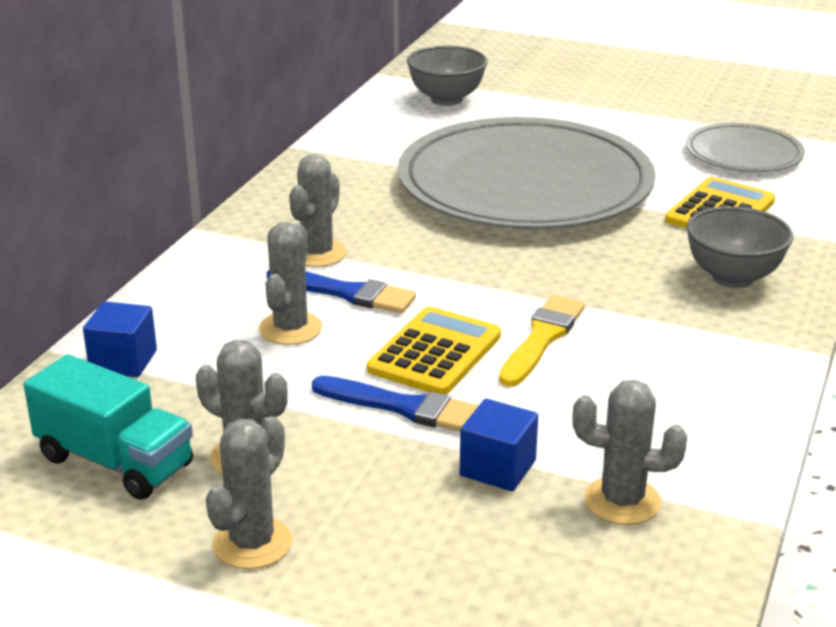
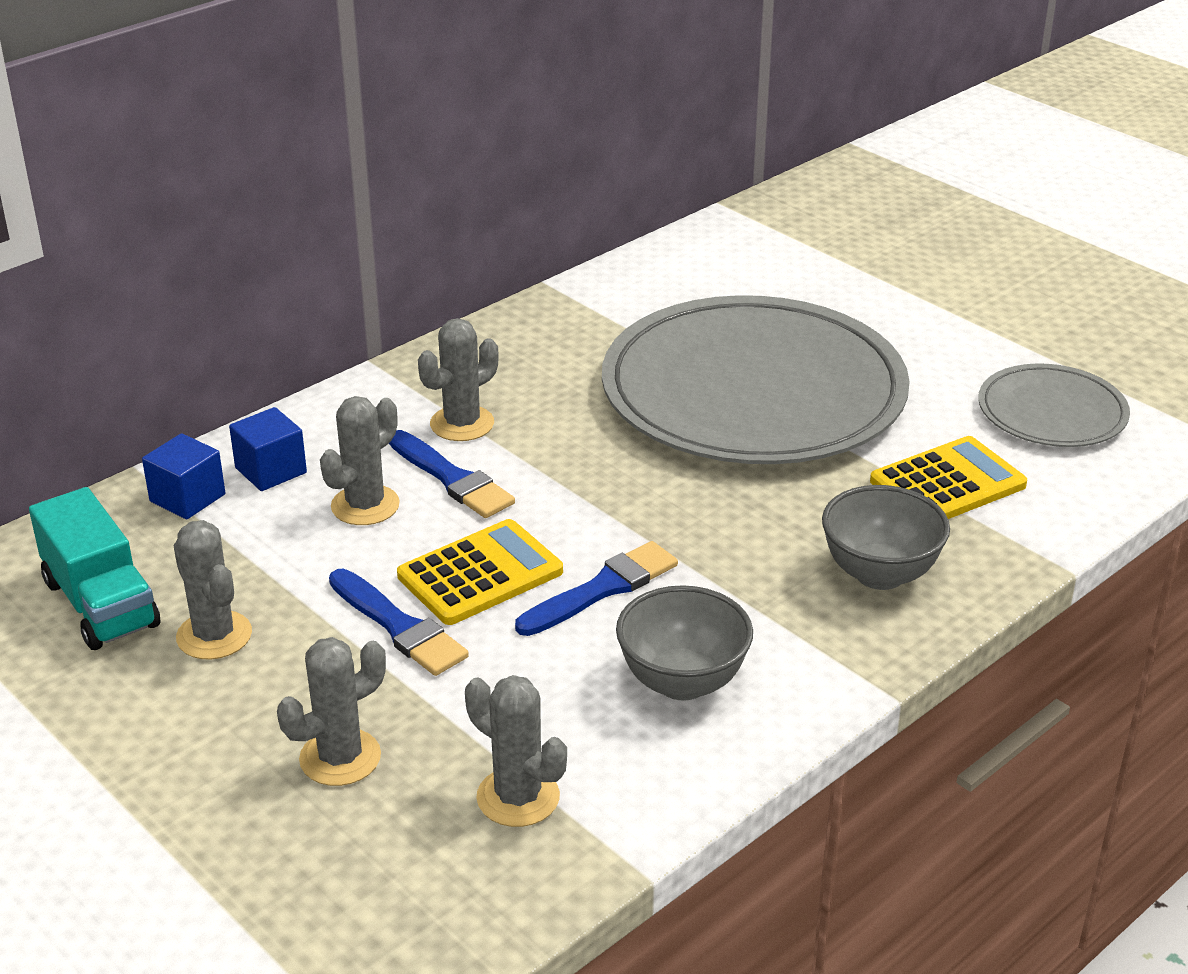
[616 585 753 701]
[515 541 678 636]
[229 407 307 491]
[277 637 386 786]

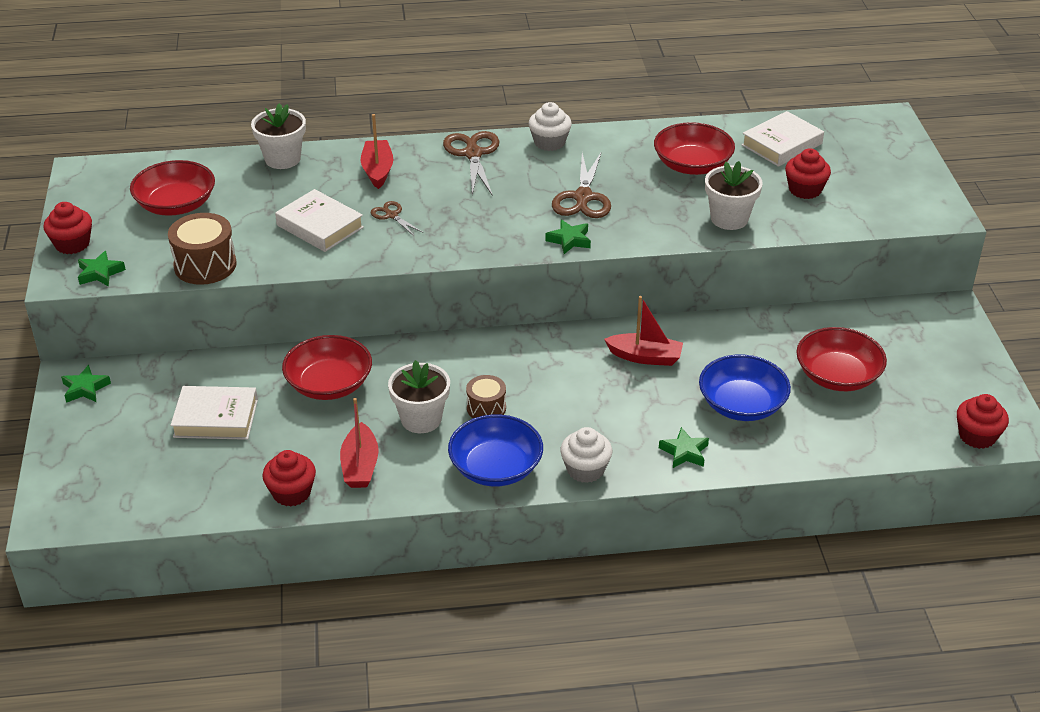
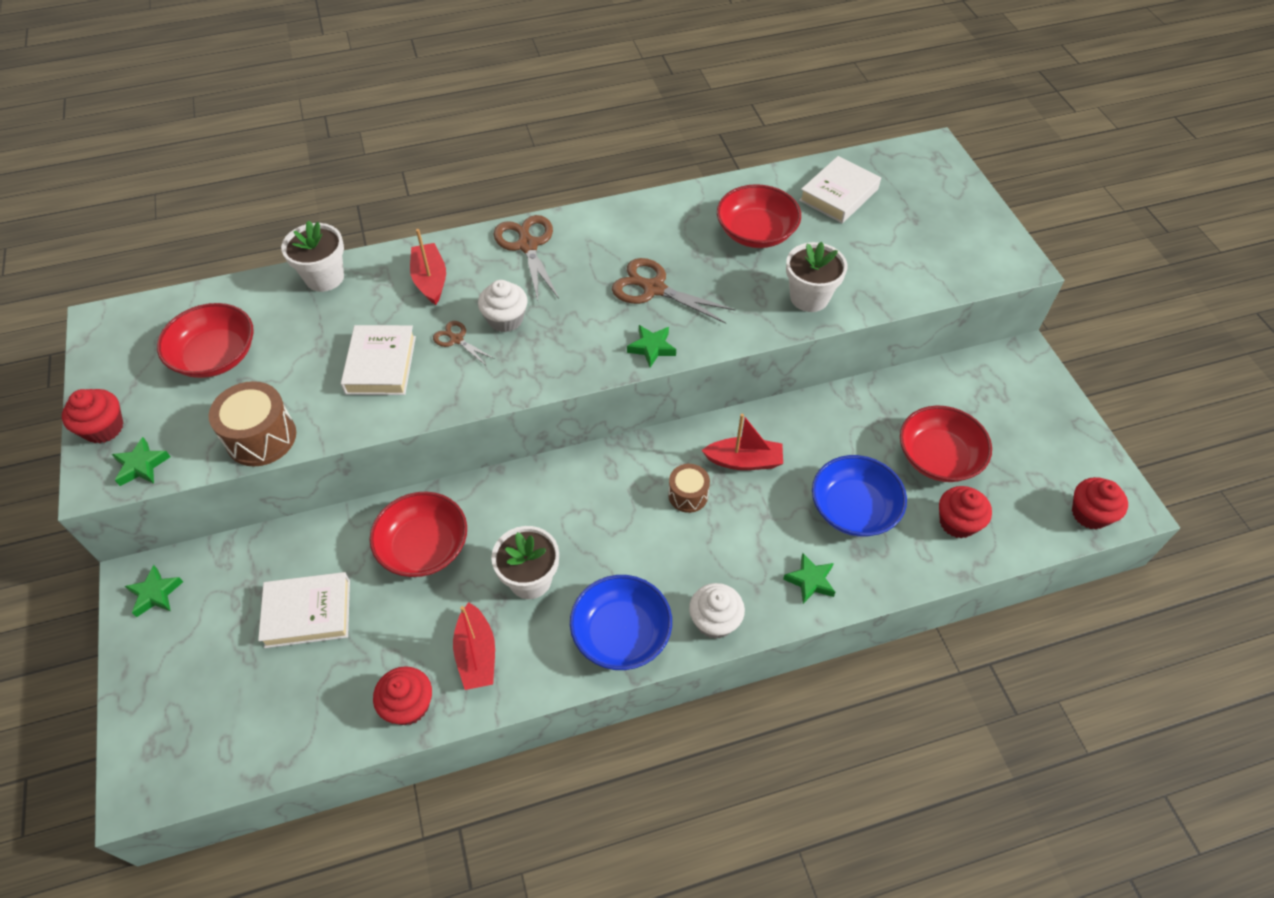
[478 280 528 332]
[939 486 992 538]
[612 258 735 324]
[341 325 416 395]
[668 464 710 513]

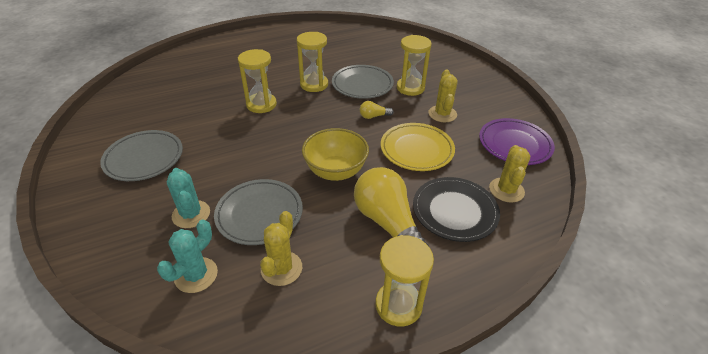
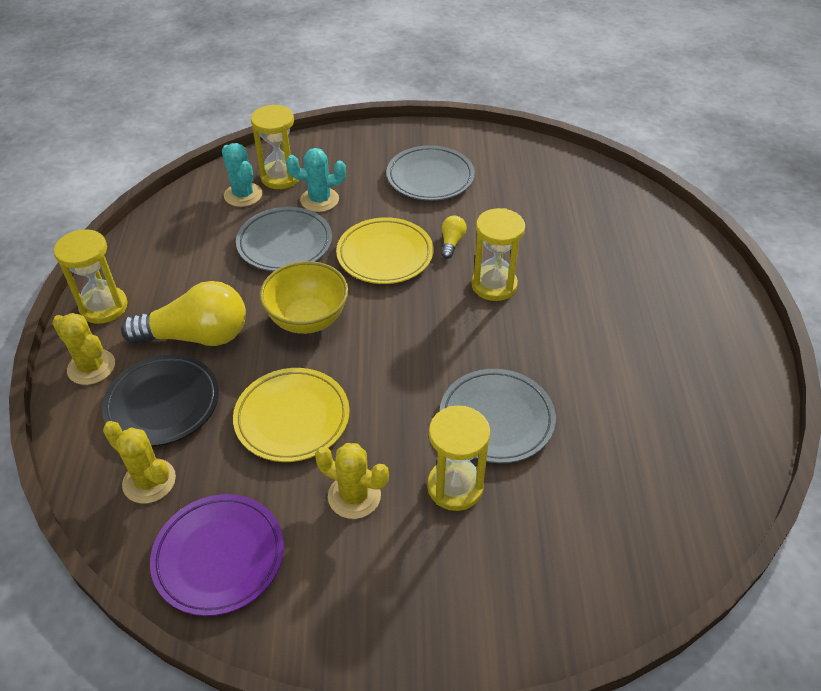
[251 105 299 189]
[441 216 467 259]
[52 313 115 385]
[336 217 433 284]

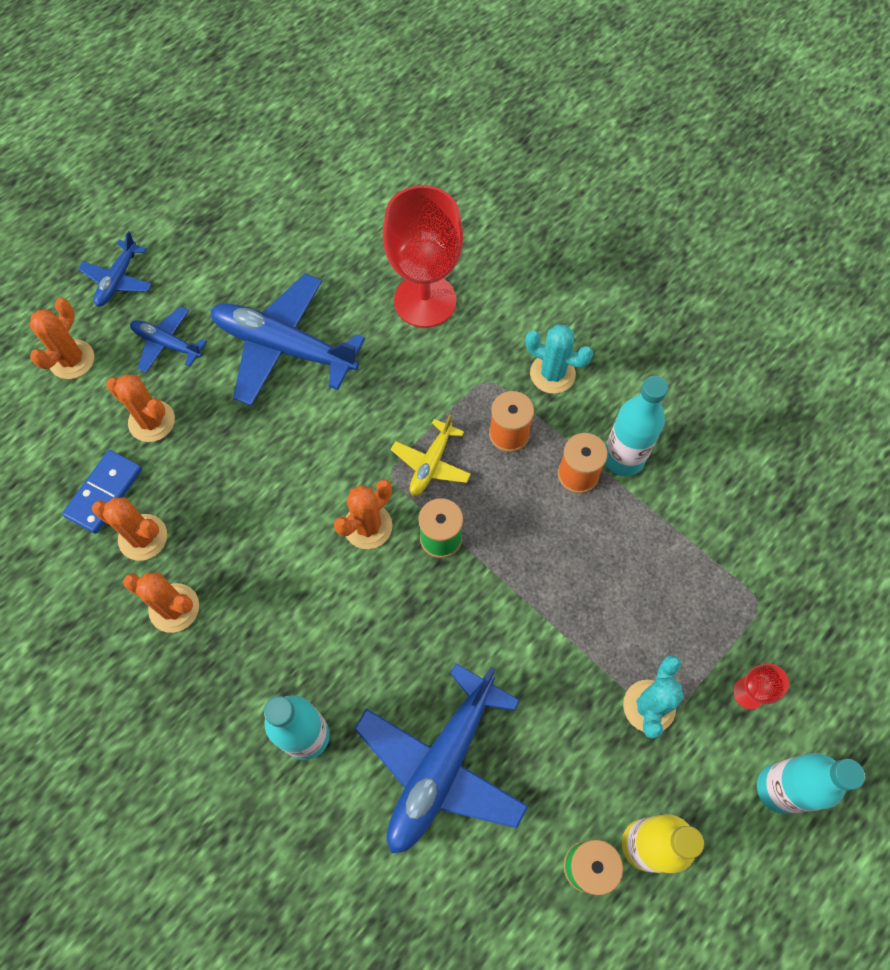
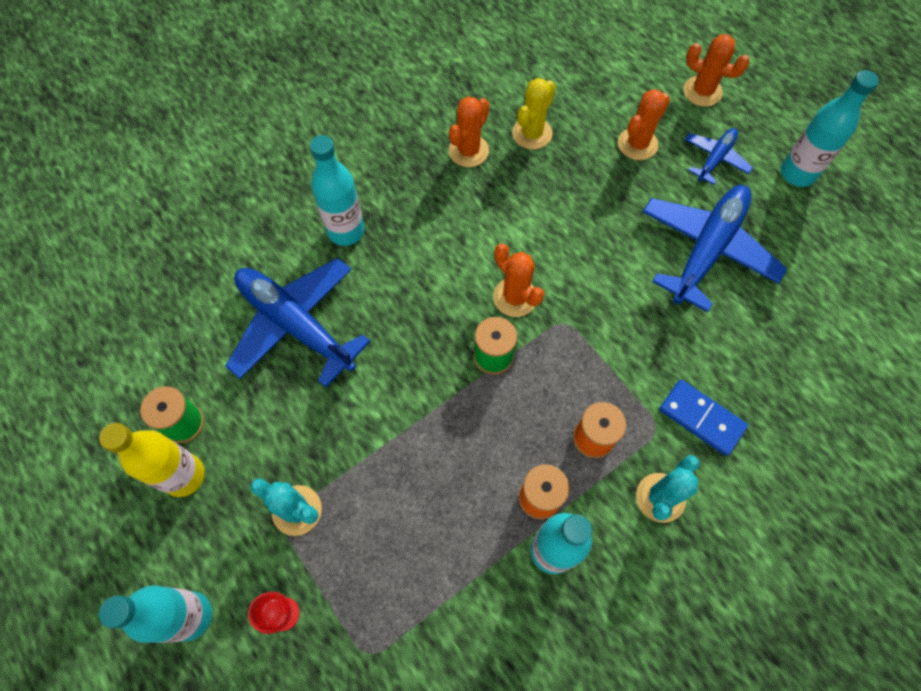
[383 185 463 328] (first image)
[78 231 152 307] (first image)
[391 414 471 496] (first image)
[659 380 748 456]
[512 78 556 149]
[781 70 879 187]

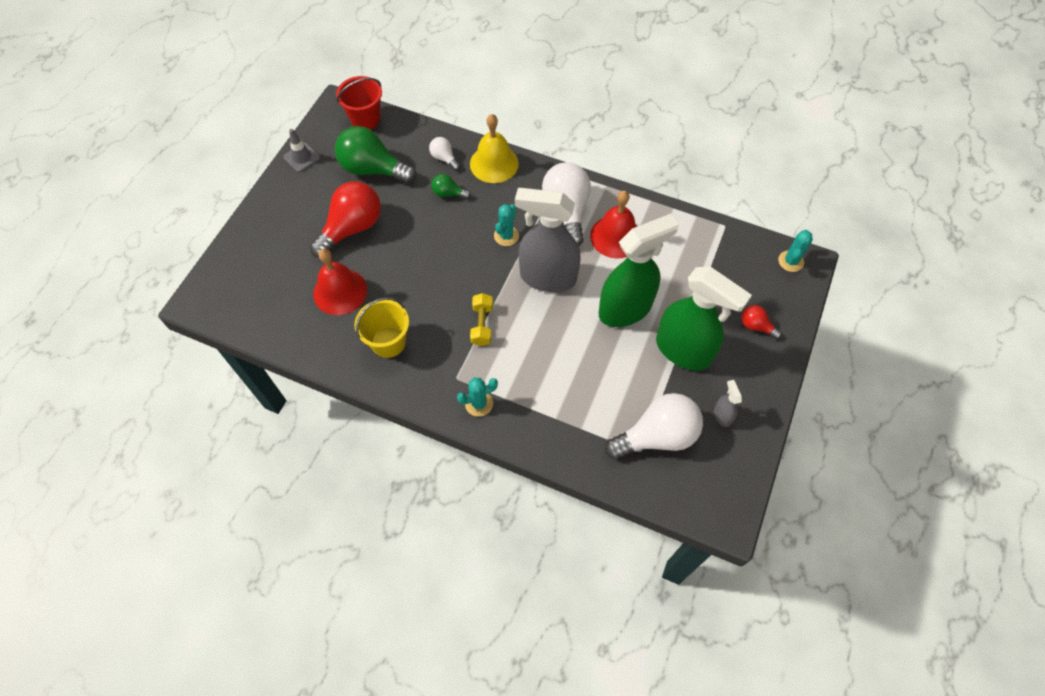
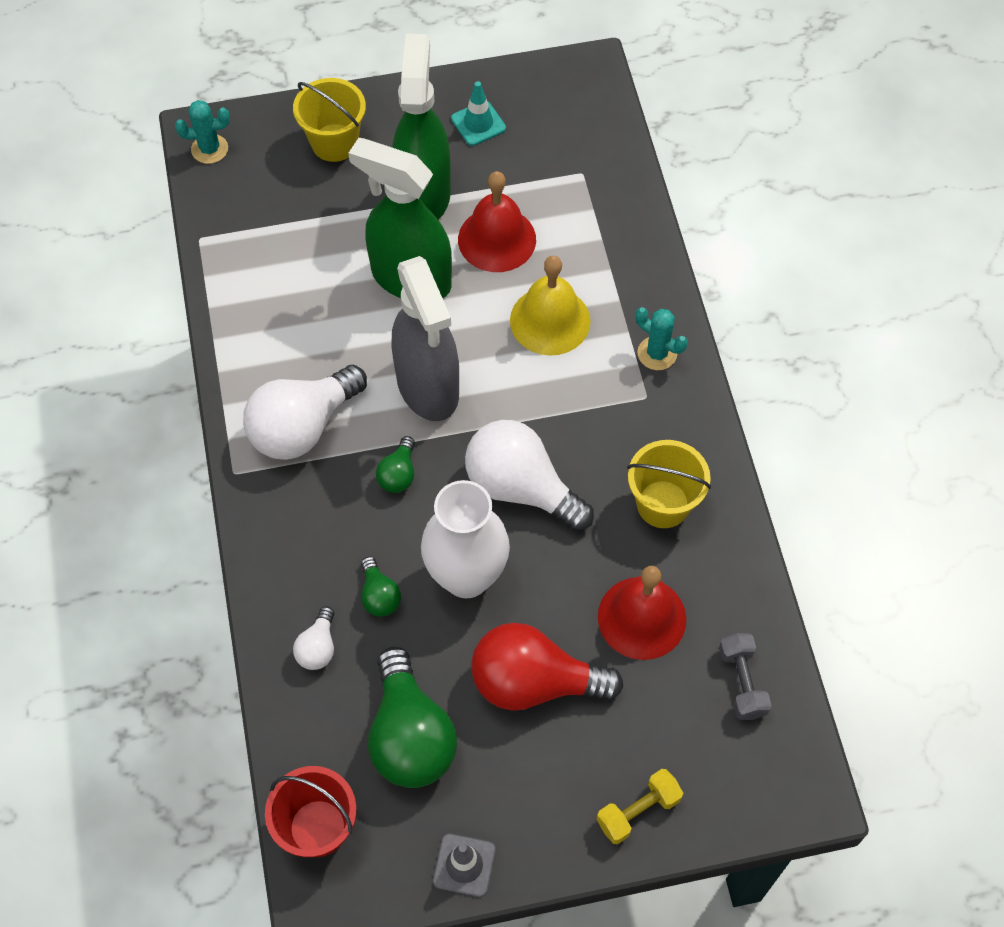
[510 256 591 356]
[458 171 536 272]
[376 436 415 493]
[596 769 683 844]
[293 78 366 162]
[451 81 506 146]
[465 420 594 531]
[421 480 510 598]
[719 633 772 720]

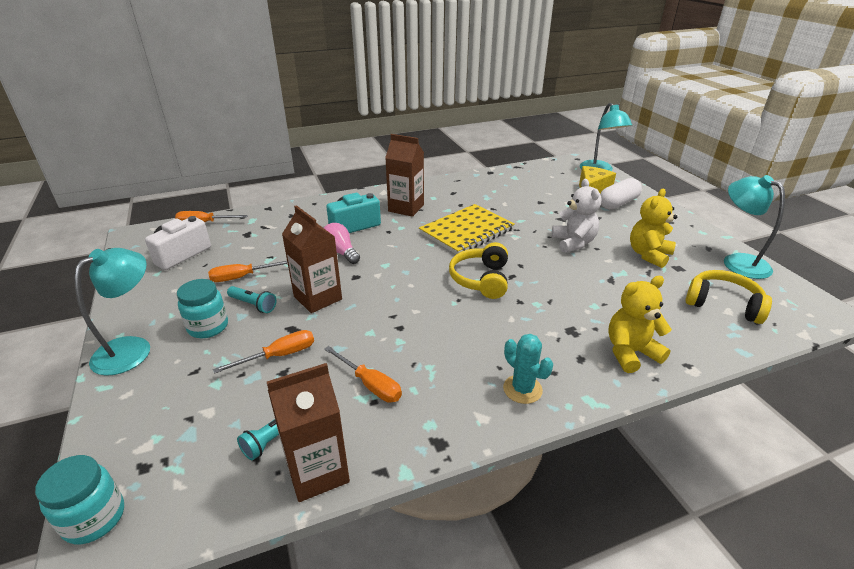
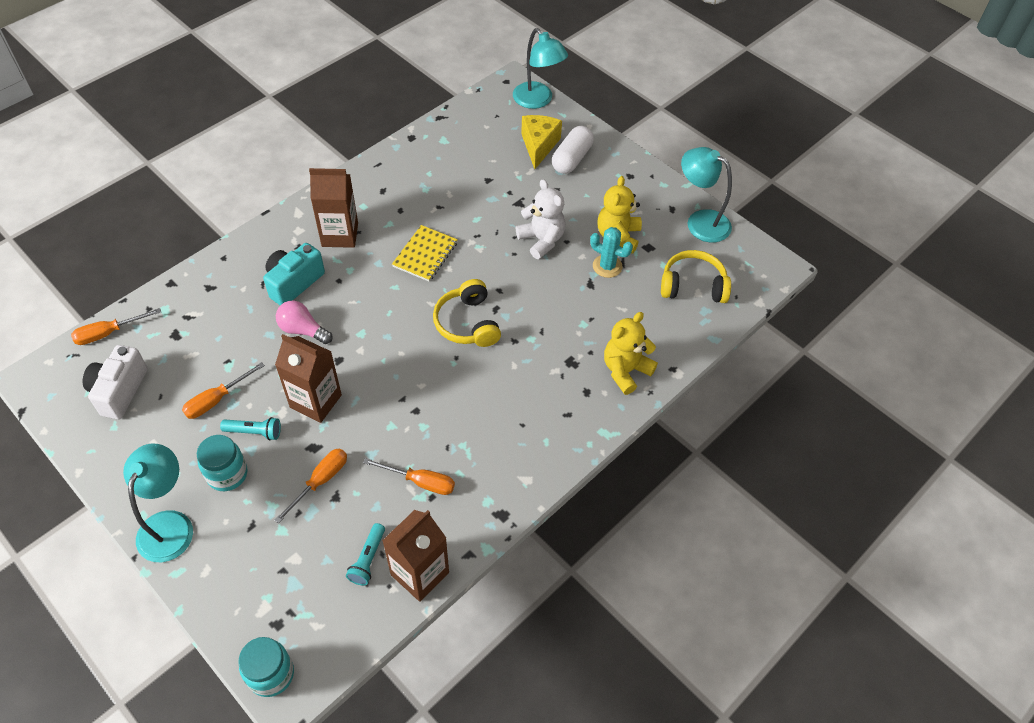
[392 225 458 282]
[590 227 633 278]

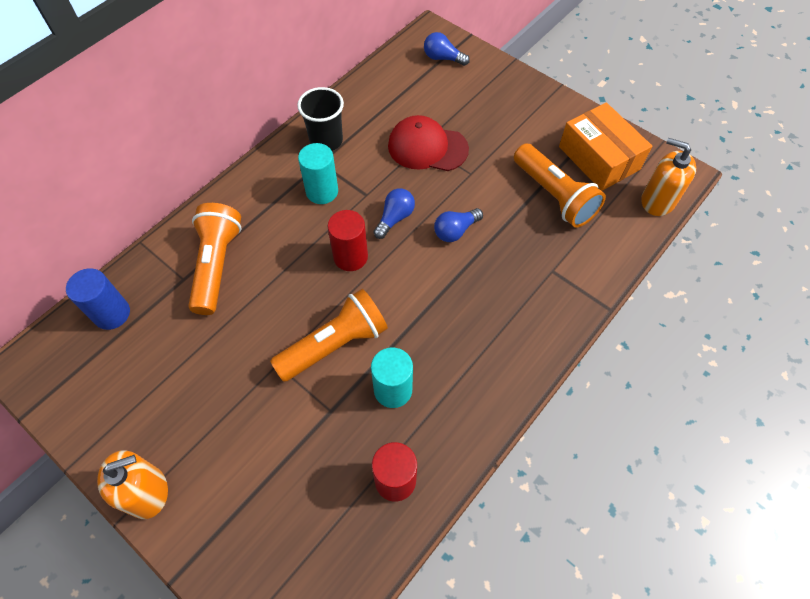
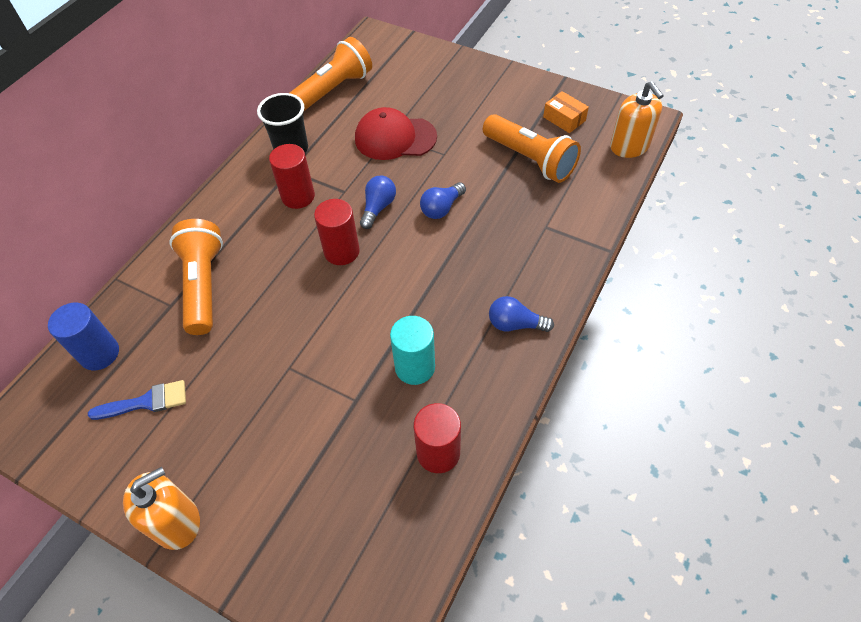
[489 296 554 332]
[543 91 589 133]
[610 81 664 158]
[269 144 315 209]
[290 37 372 111]
[88 380 186 420]

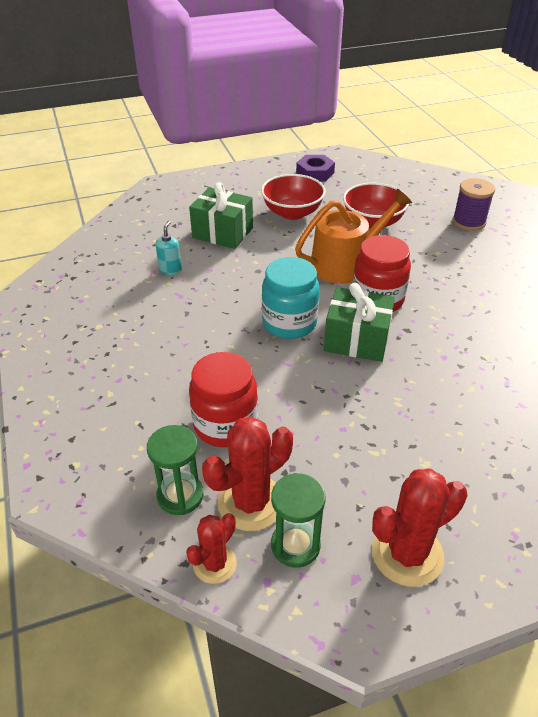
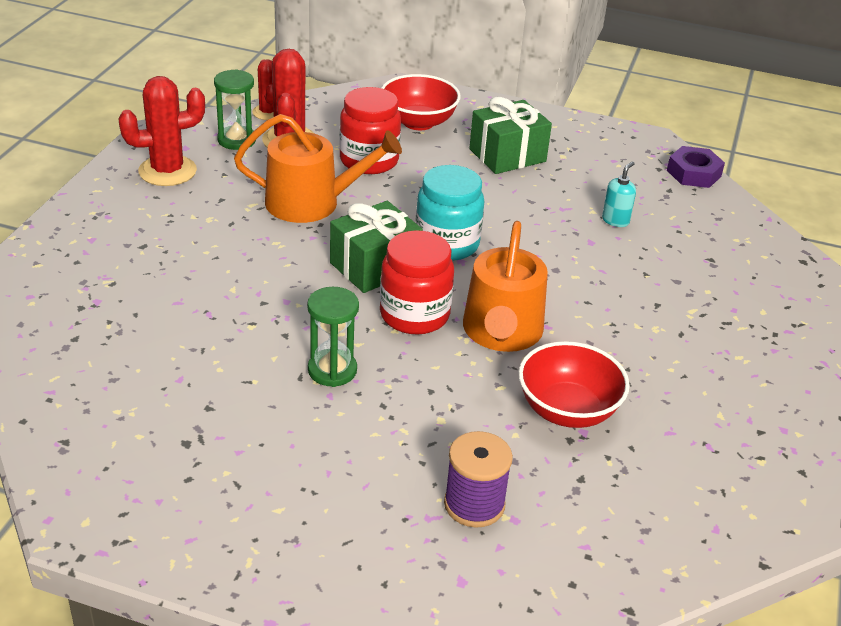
[667 146 725 188]
[381 74 461 130]
[469 97 552 174]
[602 162 636 227]
[307 287 359 387]
[118 76 205 186]
[234 114 402 223]

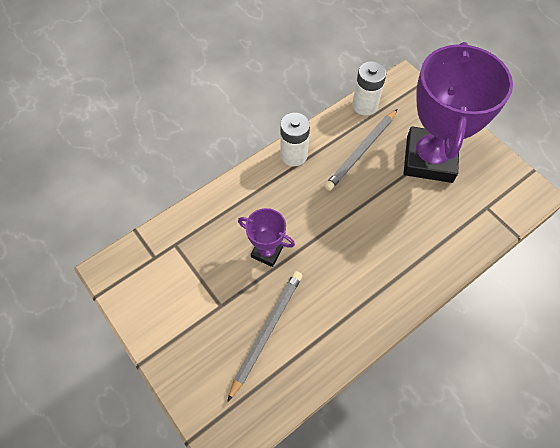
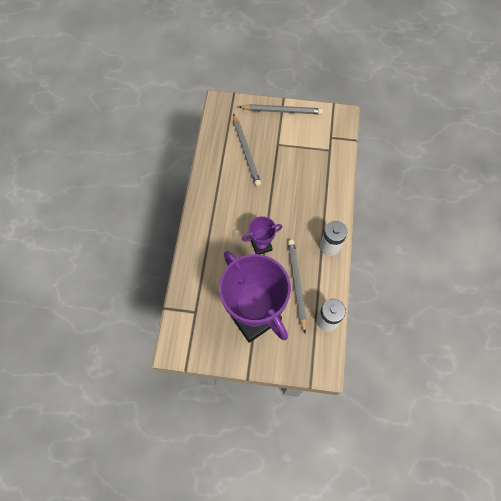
[242 216 282 254]
[239 104 323 114]

